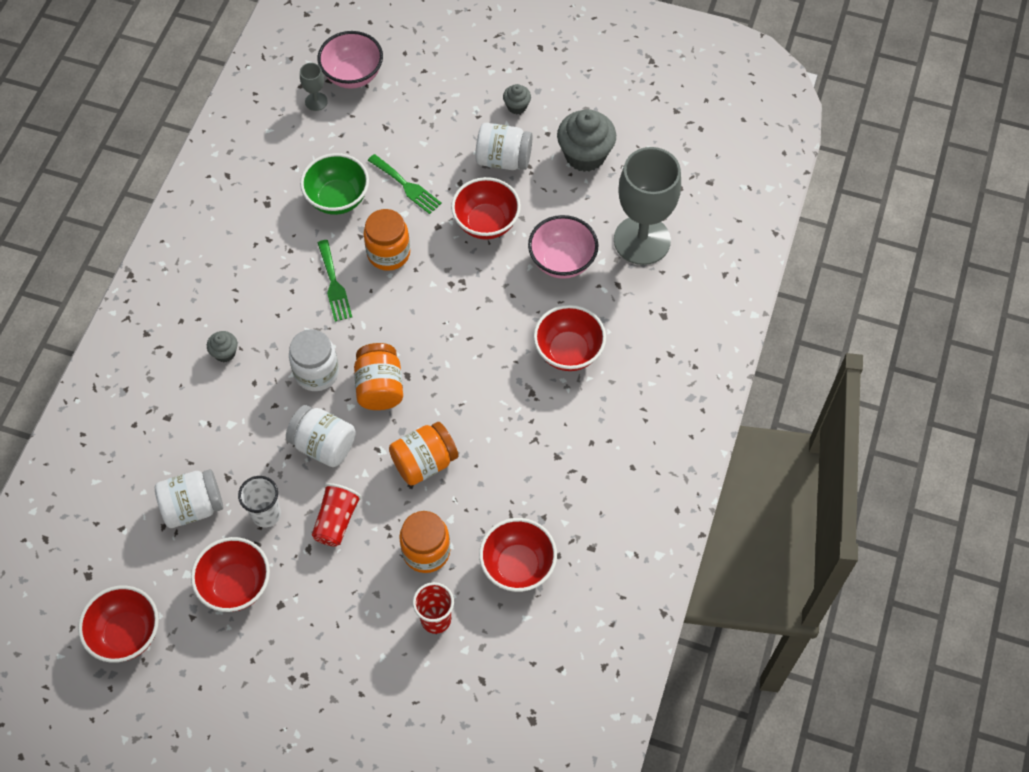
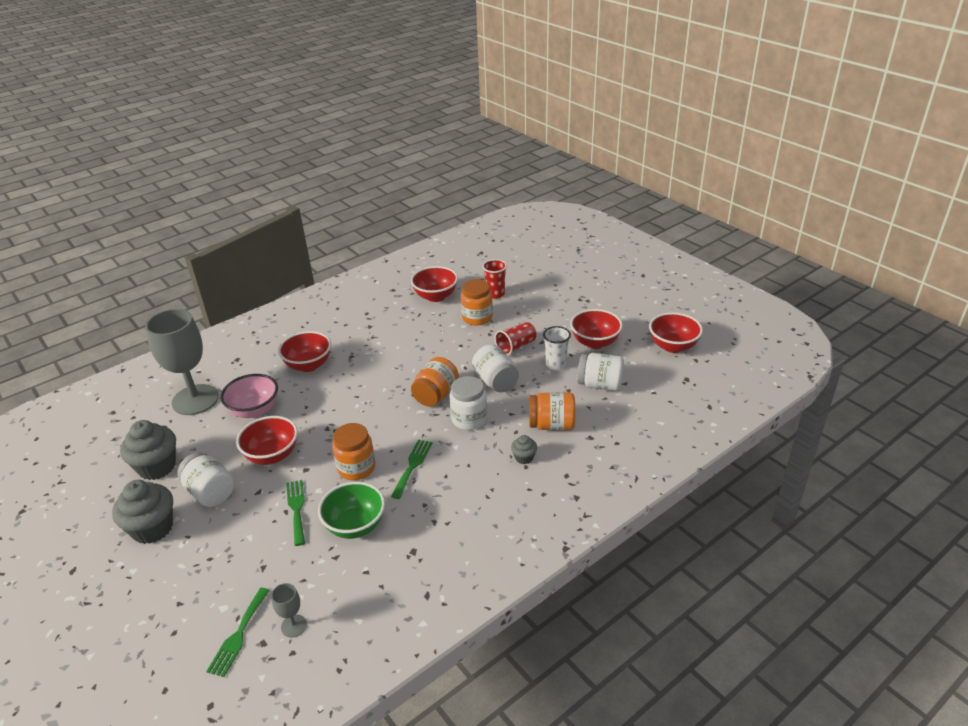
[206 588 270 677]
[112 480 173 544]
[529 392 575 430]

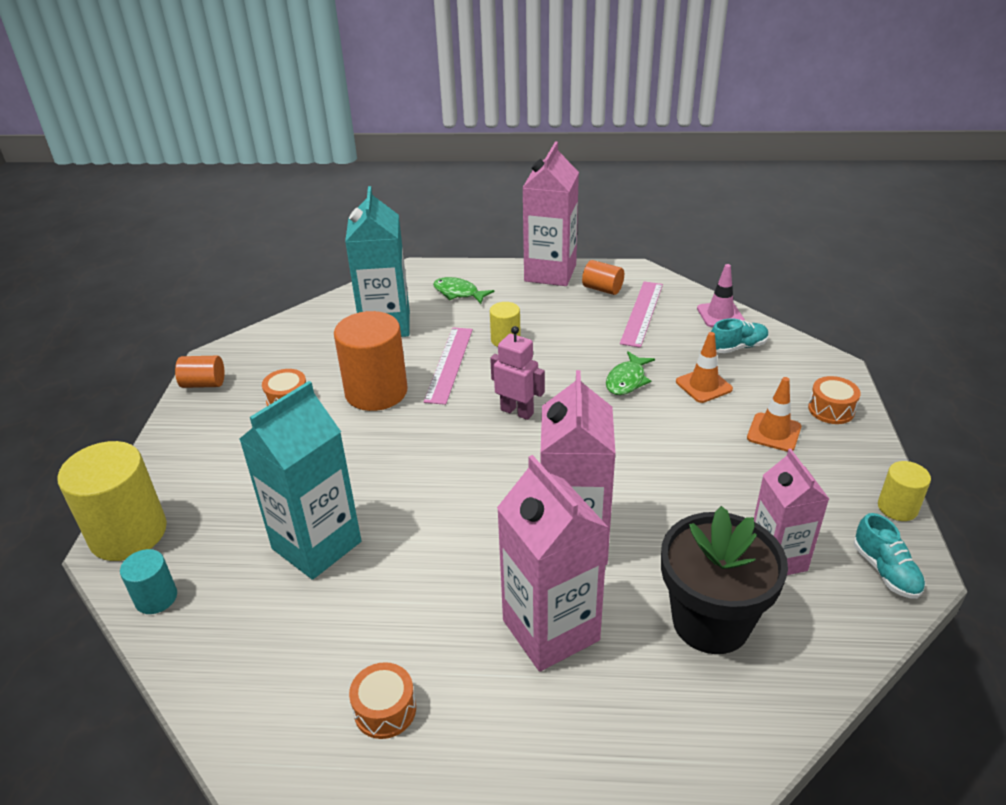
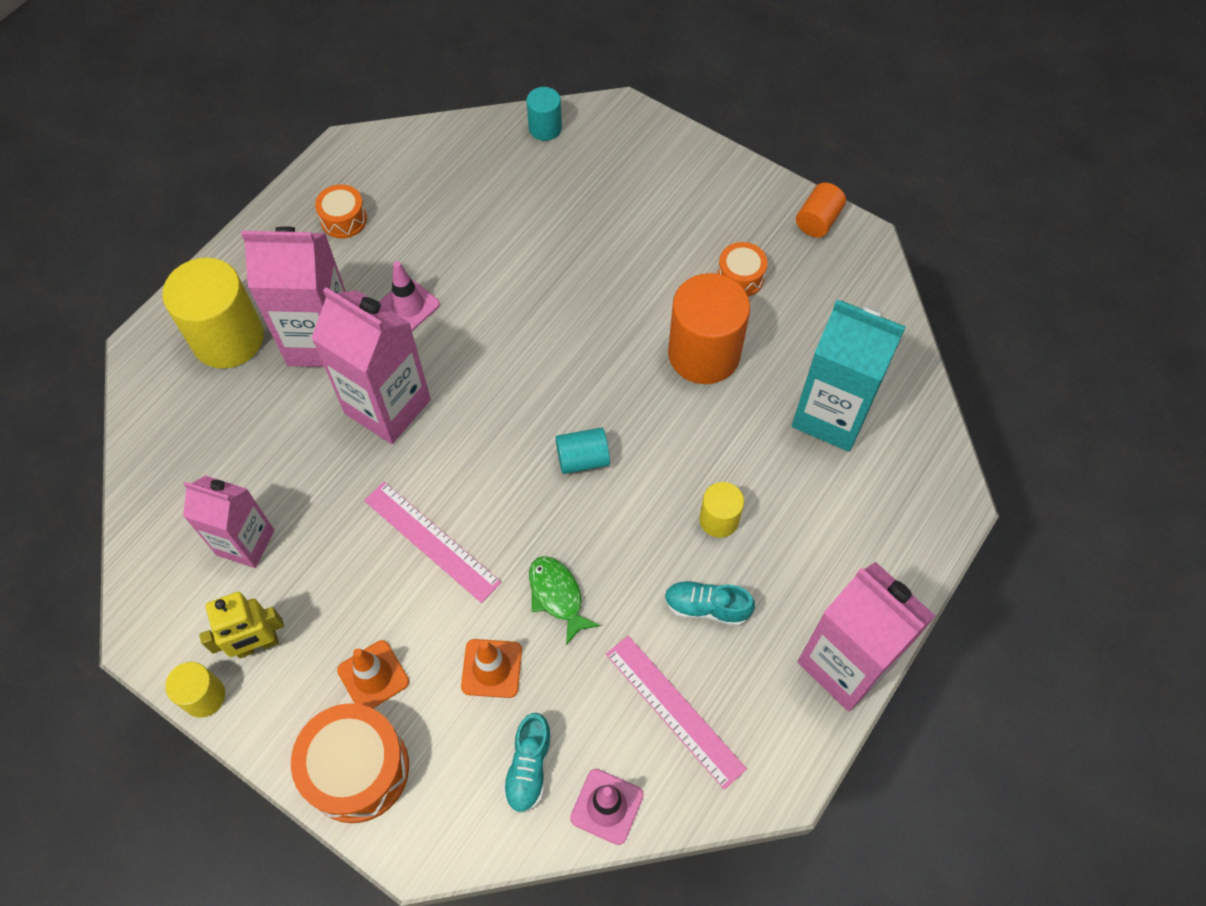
[582 260 624 295] (first image)
[433 277 494 304] (first image)
[556 427 610 474]
[364 482 502 603]
[291 703 409 823]
[239 381 361 580] (first image)
[162 258 264 369]
[661 506 788 654] (first image)
[664 580 755 626]
[379 261 440 331]
[199 592 284 658]

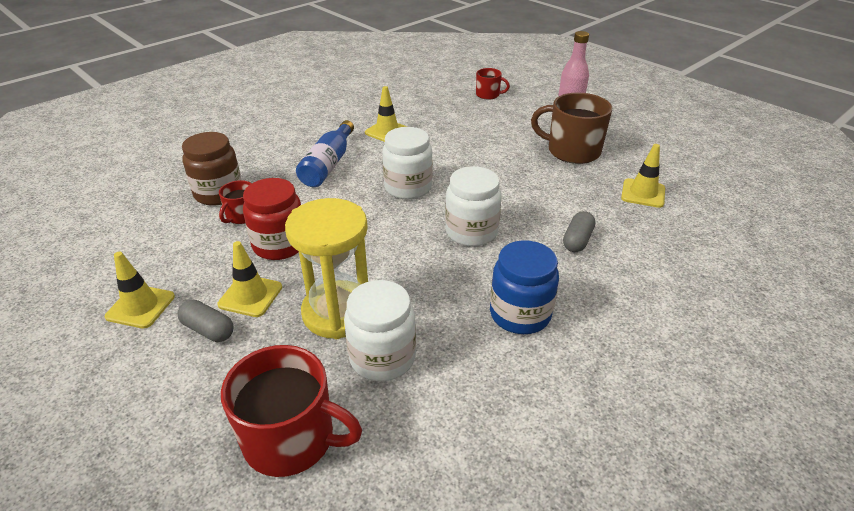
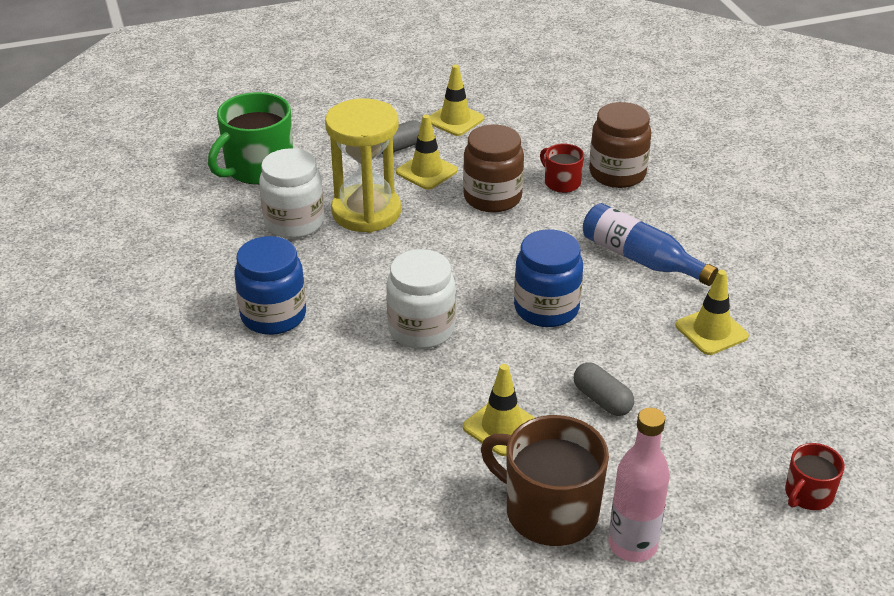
[481 415 609 546]
[514 229 583 327]
[463 364 535 456]
[463 125 524 213]
[574 362 634 416]
[208 92 293 184]

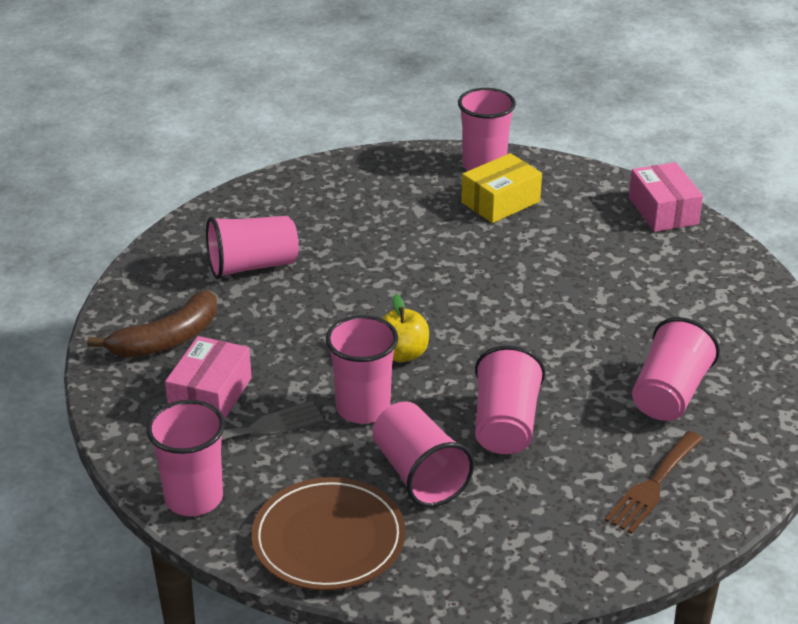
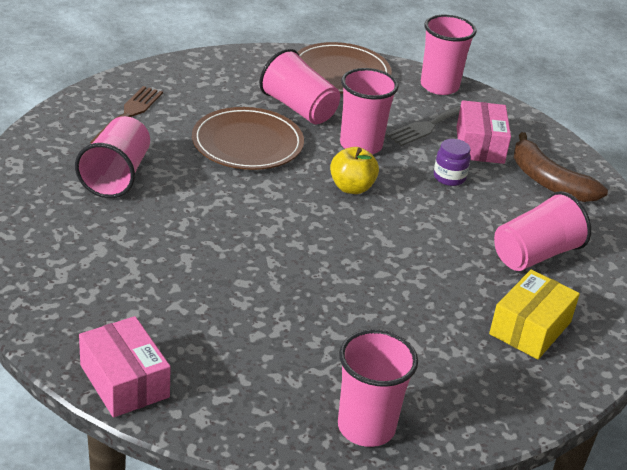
[489 270 580 359]
[514 132 608 202]
[192 107 304 170]
[434 139 471 186]

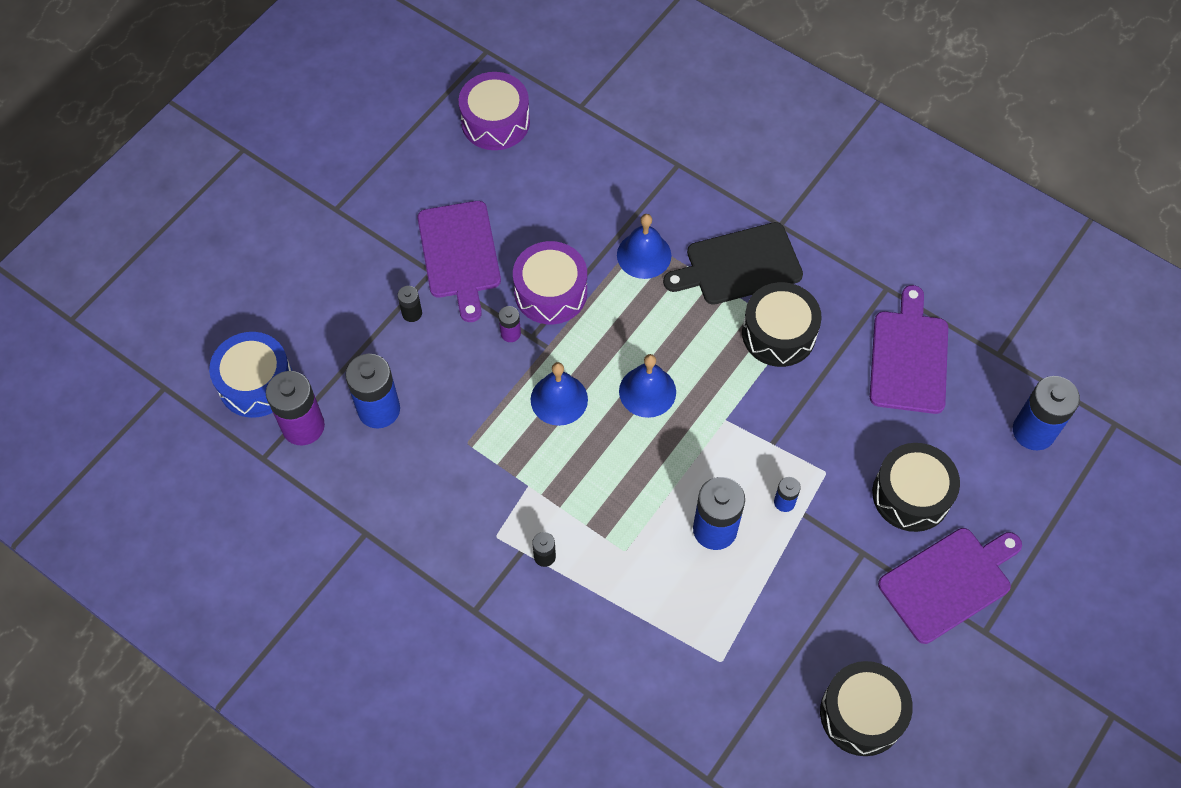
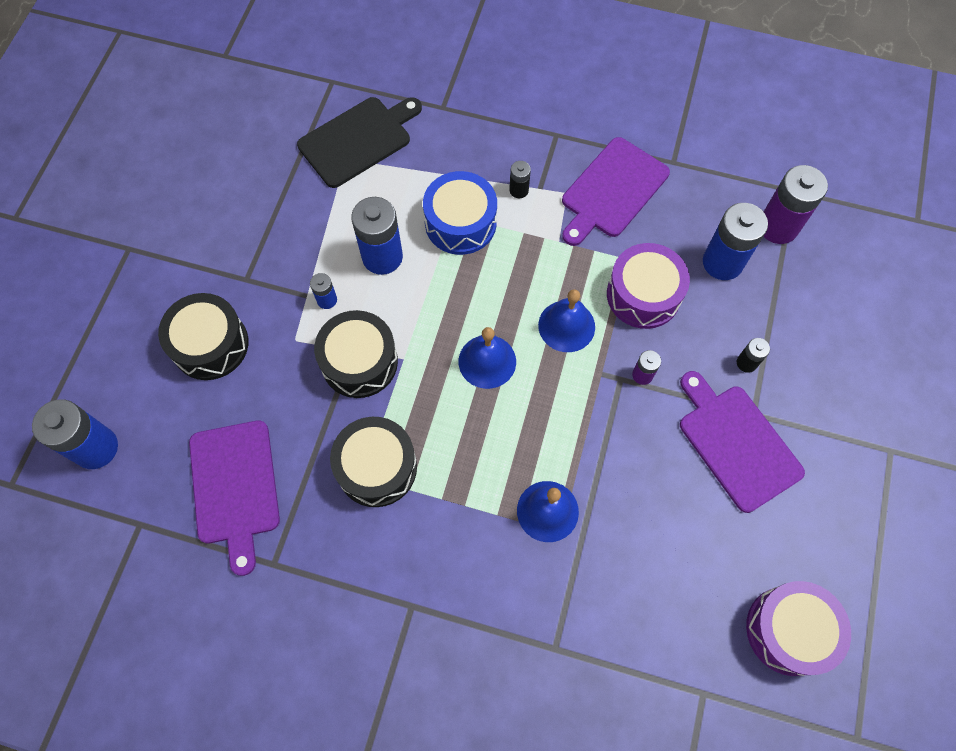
[297 97 422 188]
[607 243 690 329]
[423 171 497 255]
[562 137 670 246]
[314 310 398 398]

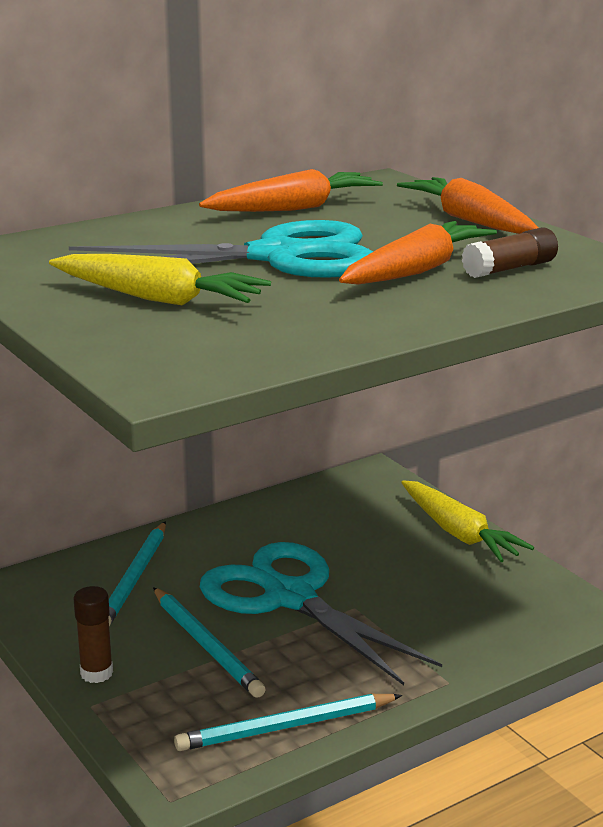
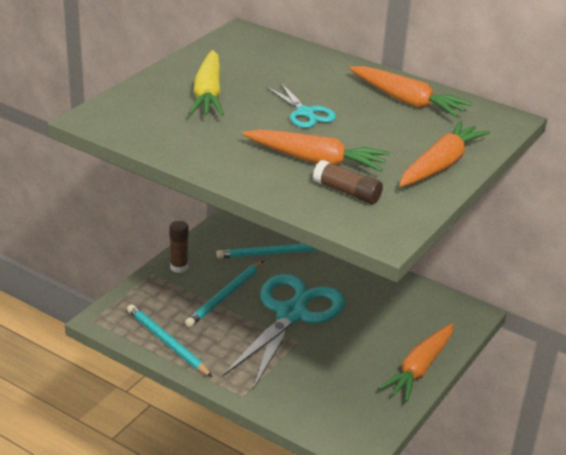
[266 82 336 128]
[378 323 453 402]

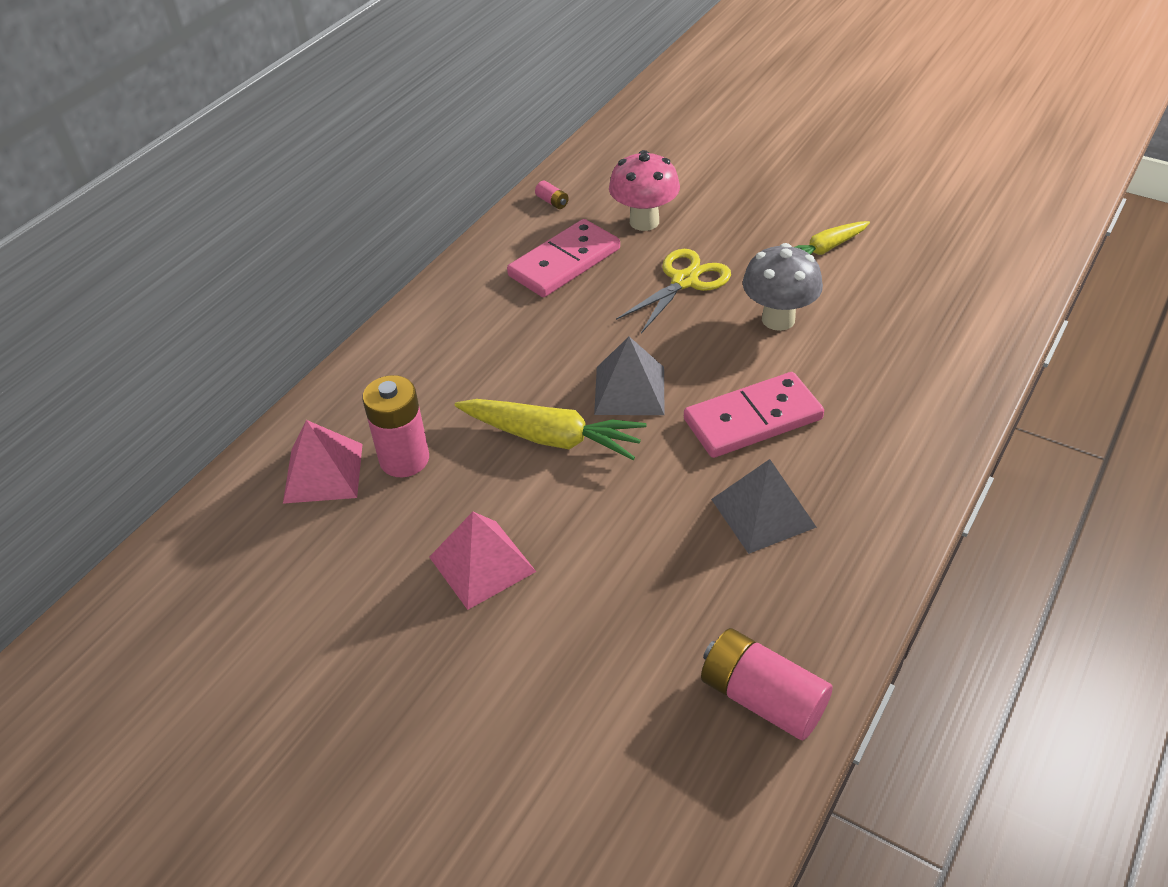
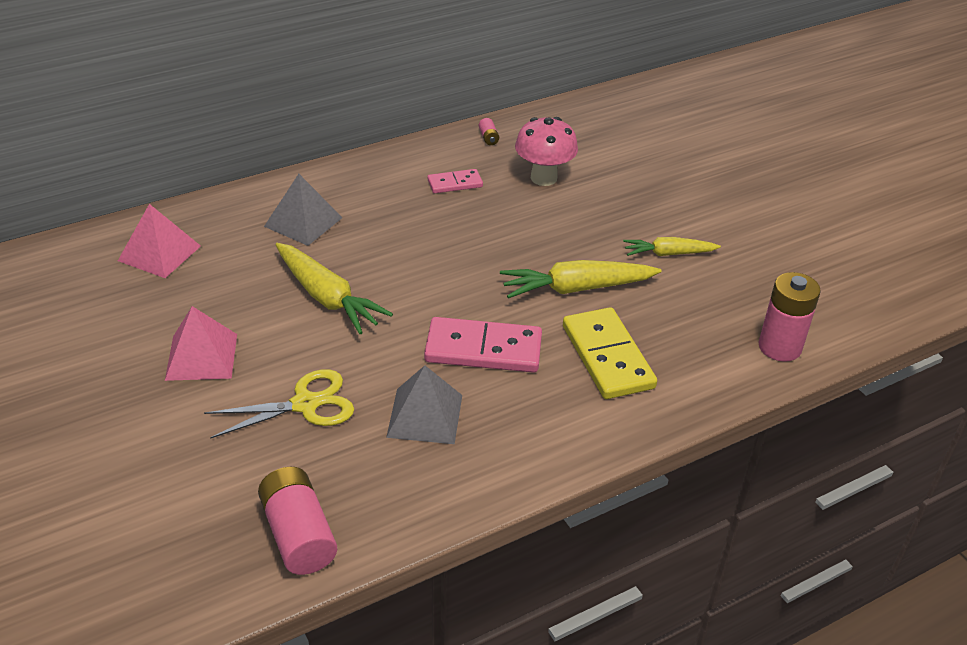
[427 169 483 193]
[500 260 662 299]
[204 369 354 439]
[264 174 342 246]
[759 272 821 362]
[563 307 657 399]

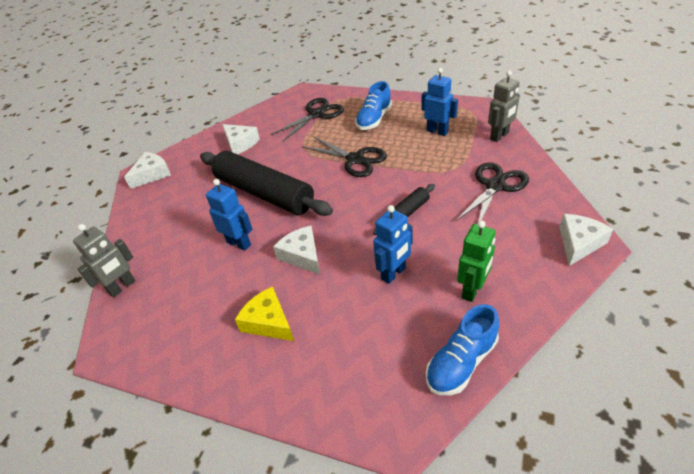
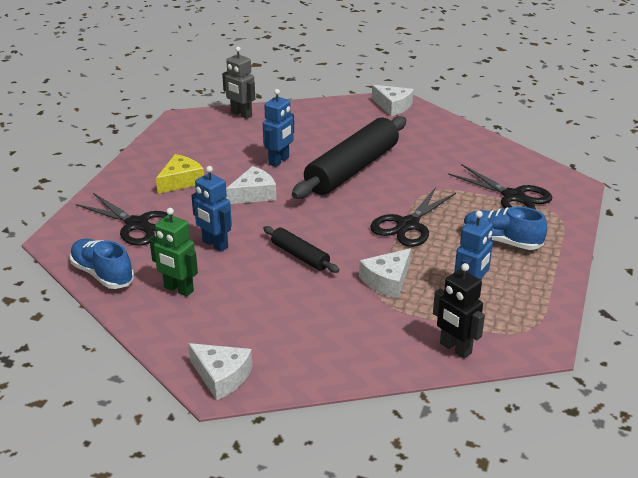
[433 263 485 359]
[359 248 411 298]
[76 193 173 246]

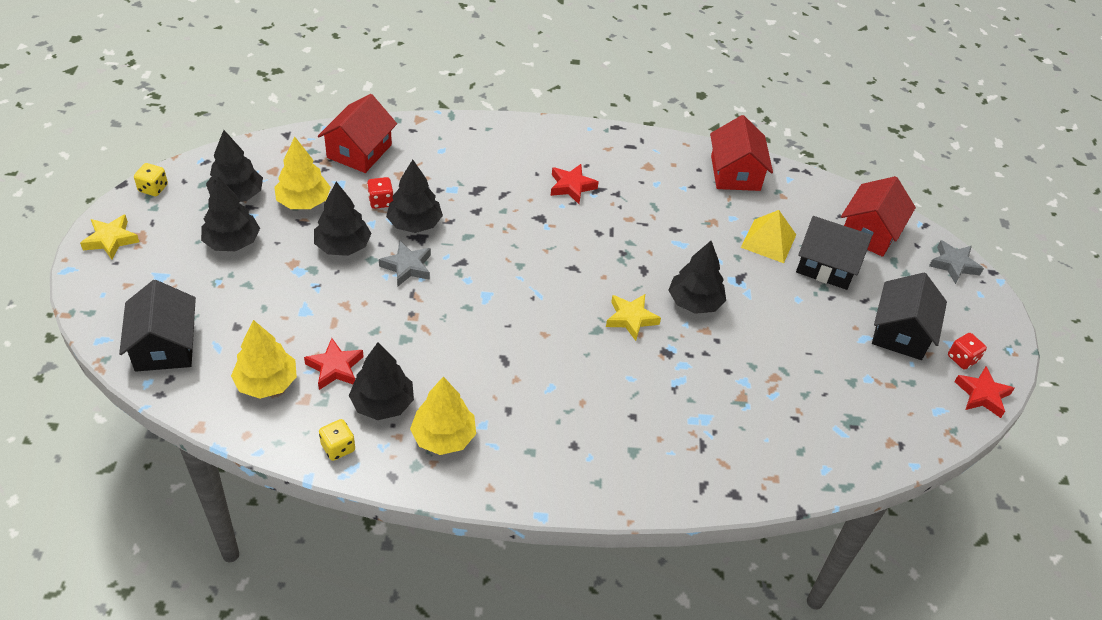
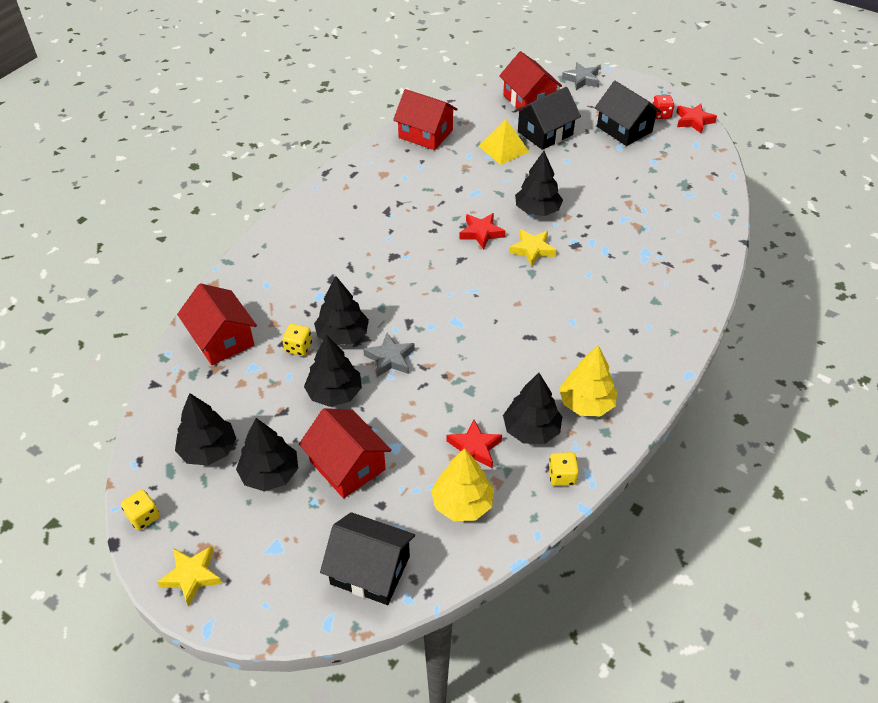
[274 137 331 209] (first image)
[459 213 505 249]
[282 324 312 356]
[299 408 392 498]

